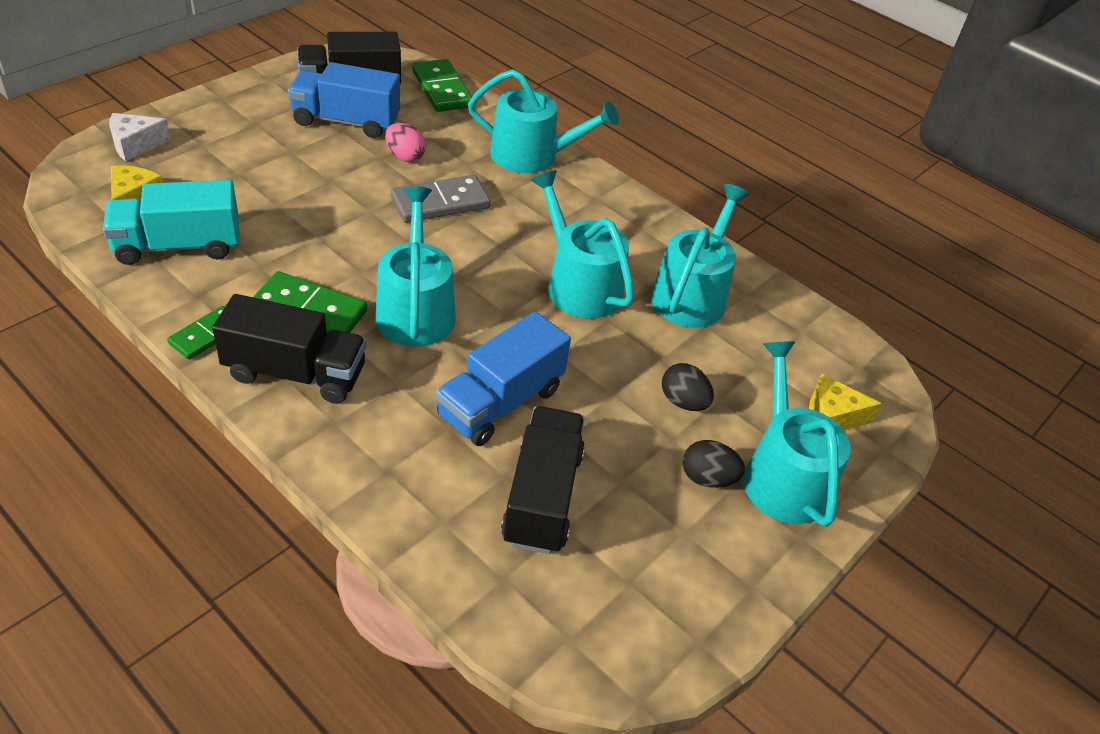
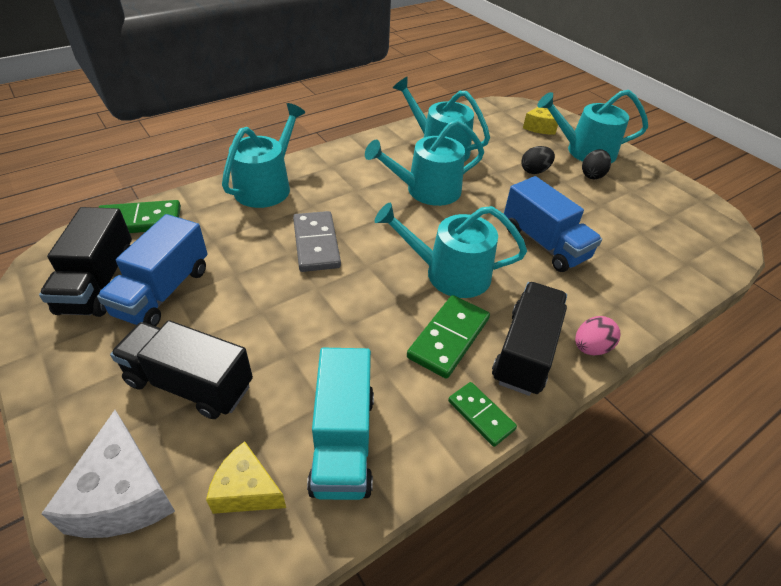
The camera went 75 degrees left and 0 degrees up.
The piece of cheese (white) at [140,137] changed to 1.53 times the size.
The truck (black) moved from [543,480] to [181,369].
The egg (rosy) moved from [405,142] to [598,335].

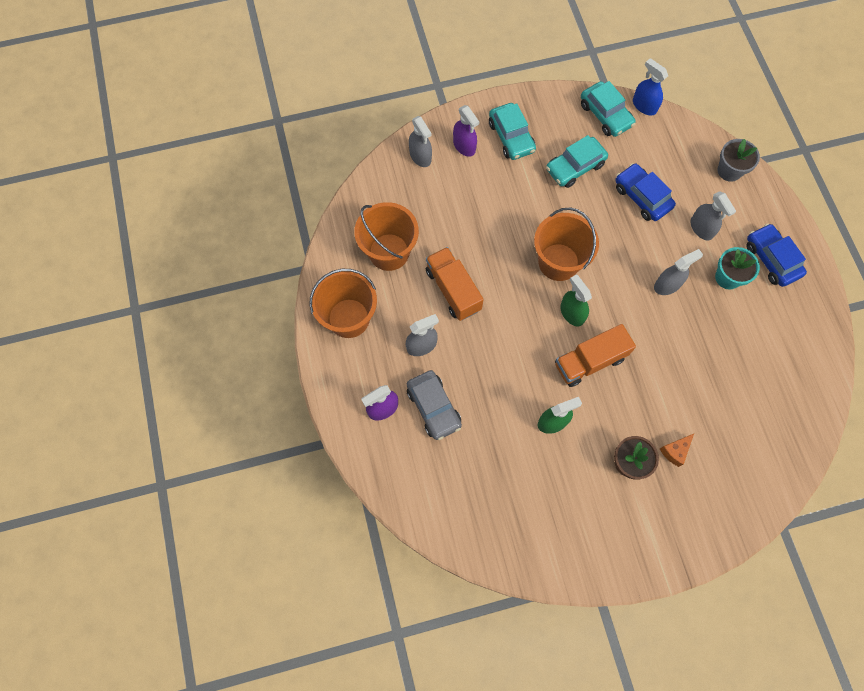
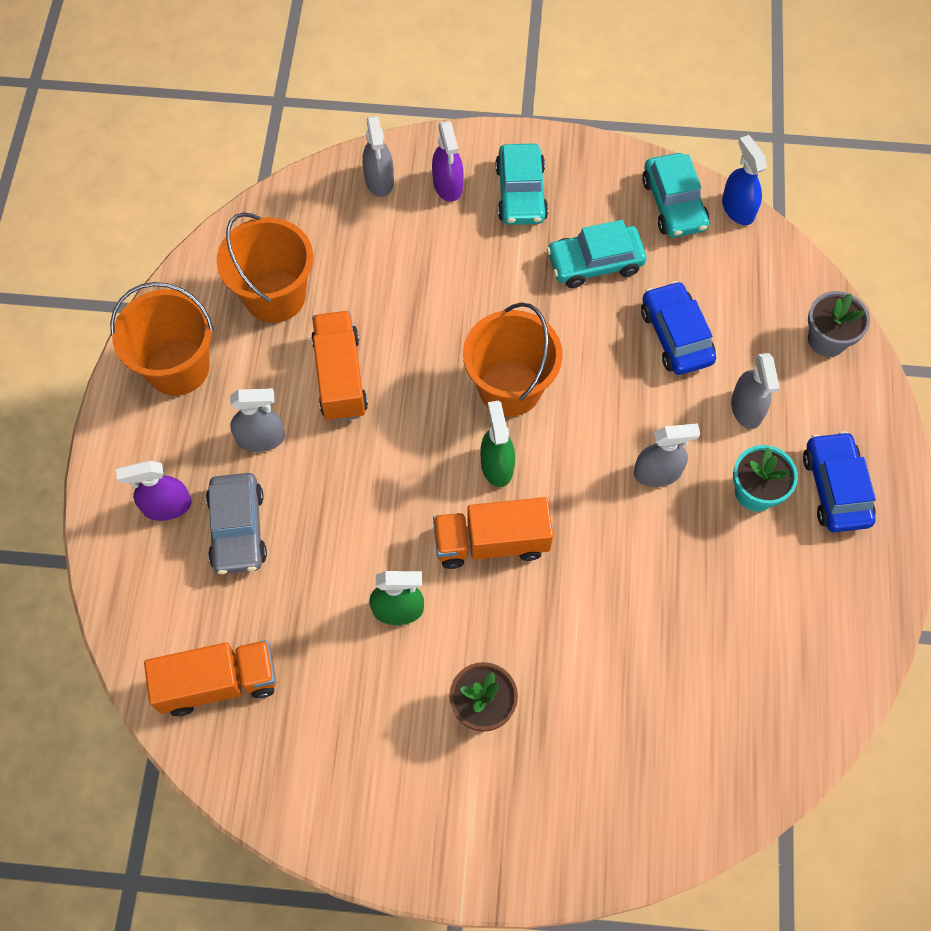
The camera went 20 degrees right and 5 degrees down.
The truck (orange-coloured) at [210,678] appeared.
The piece of cheese (orange-coloured) at [677,450] disappeared.

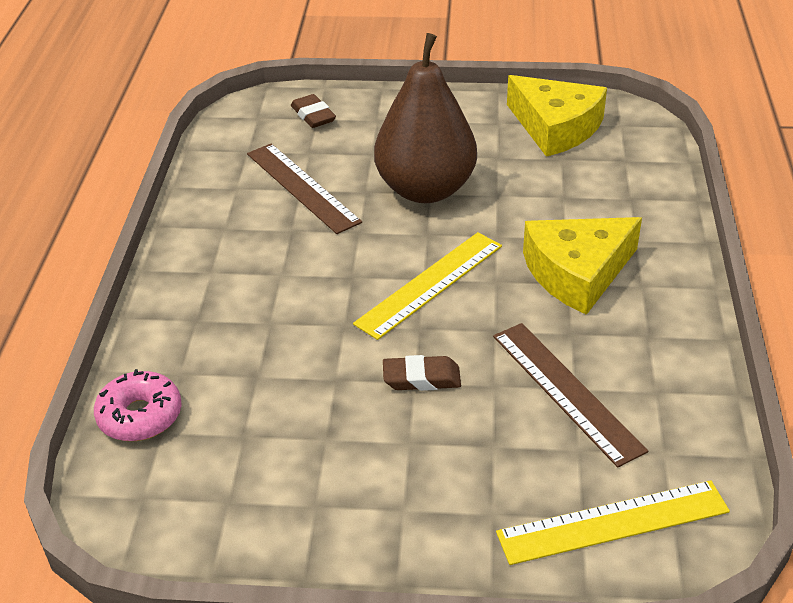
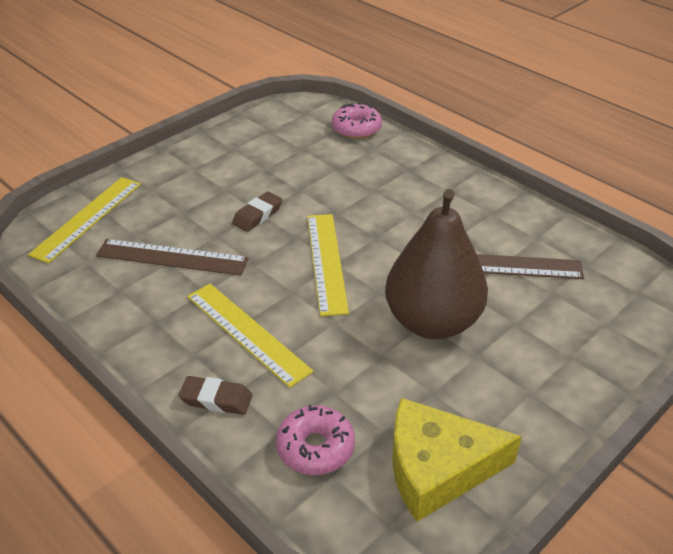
The camera went 130 degrees right and 0 degrees up.
The pencil eraser (dark brown) moved from [313,111] to [215,395].
The piece of cheese (bright yellow) at [582,266] was replaced by the ruler (bright yellow) at [250,336].
The glazed donut (rosy) at [315,440] appeared.

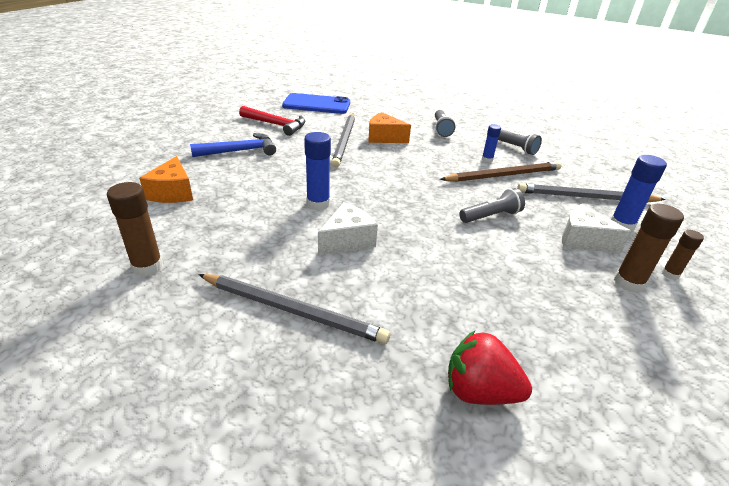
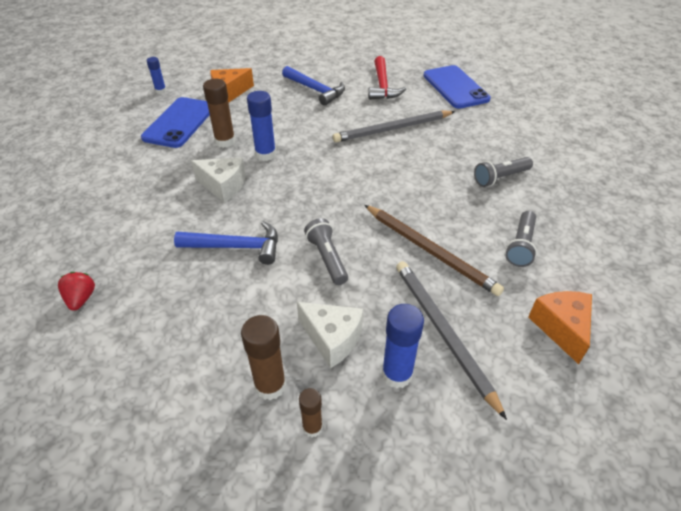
The camera went 65 degrees right and 10 degrees up.
The toy strawberry (red) at [490,368] changed to 0.63 times the size.
The smartphone (blue) at [175,122] appeared.
The glue stick (blue) moved from [491,143] to [156,75].
The hammer (blue) at [226,243] appeared.
The glue stick (dark brown) moved from [135,229] to [219,113].
The piece of cheese (white) at [597,228] turned 120 degrees clockwise.
The flashlight (grey) at [492,205] turned 150 degrees counterclockwise.
The piece of cheese (orange-coloured) moved from [389,127] to [560,327].
The pencil (grey) at [294,309] disappeared.

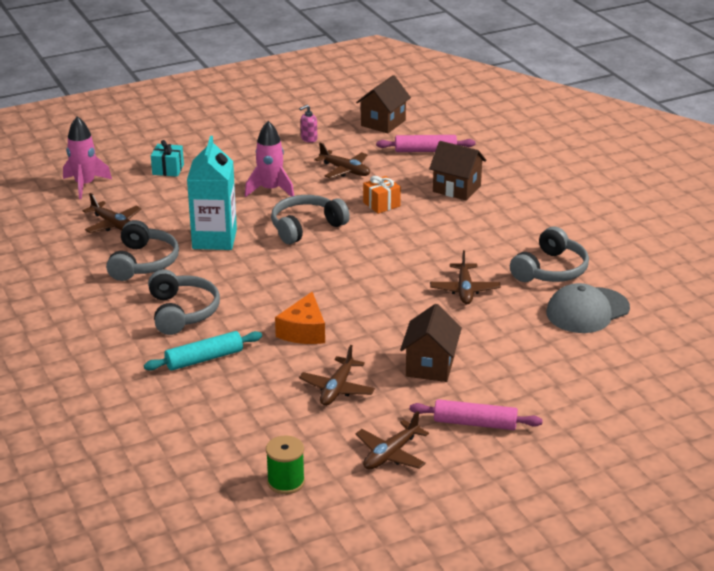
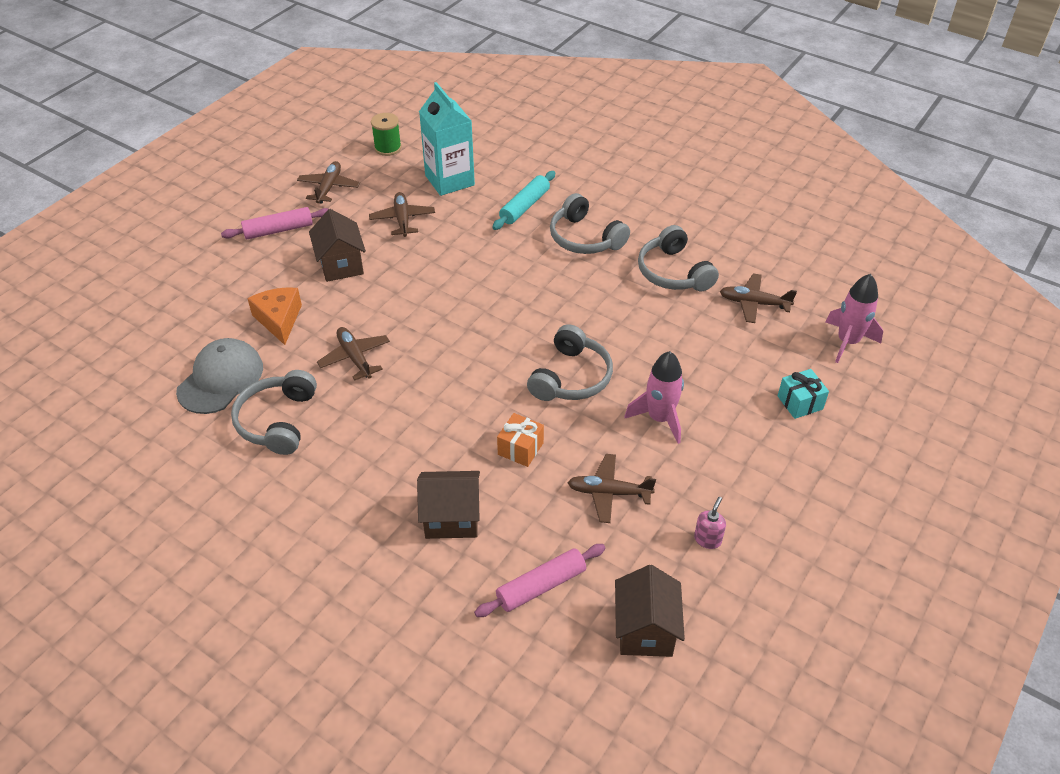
The camera went 150 degrees right and 15 degrees up.
The piece of cheese (orange-coloured) moved from [300,318] to [274,316].
The juice carton (aqua) moved from [212,193] to [447,139].

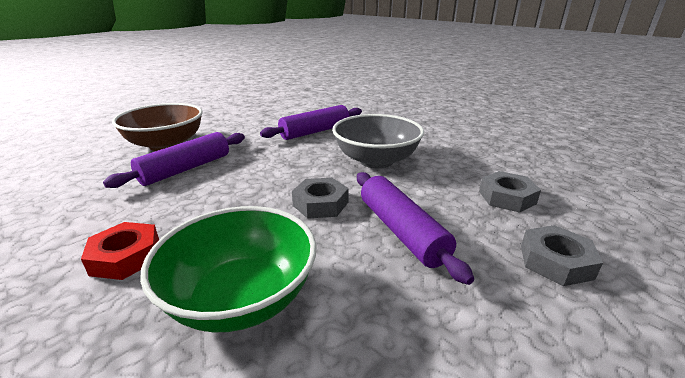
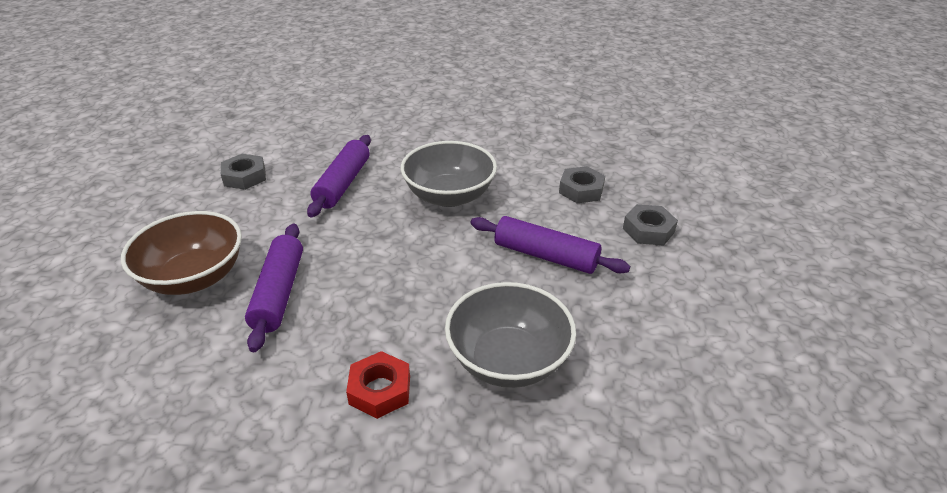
The camera went 40 degrees left and 10 degrees up.
The nut (grey) moved from [320,198] to [243,172].
The bowl (green) at [228,269] became the bowl (grey) at [510,335].

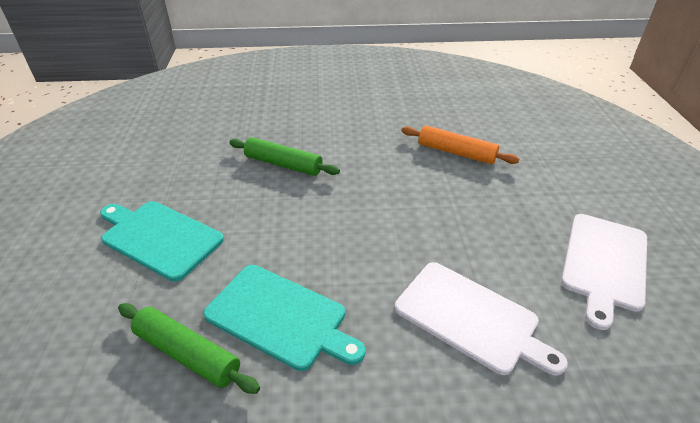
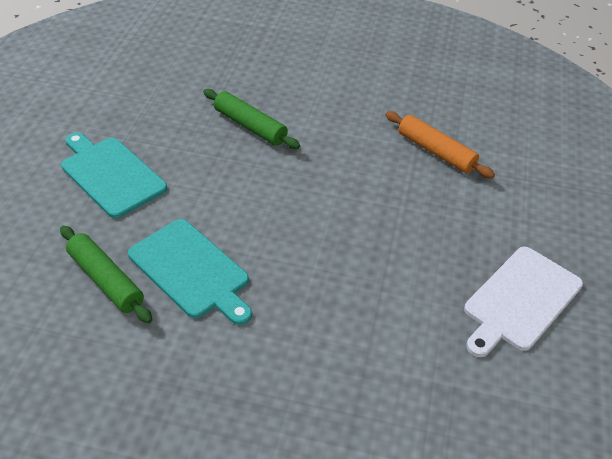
The camera went 15 degrees right and 5 degrees up.
The chopping board (white) at [481,319] disappeared.

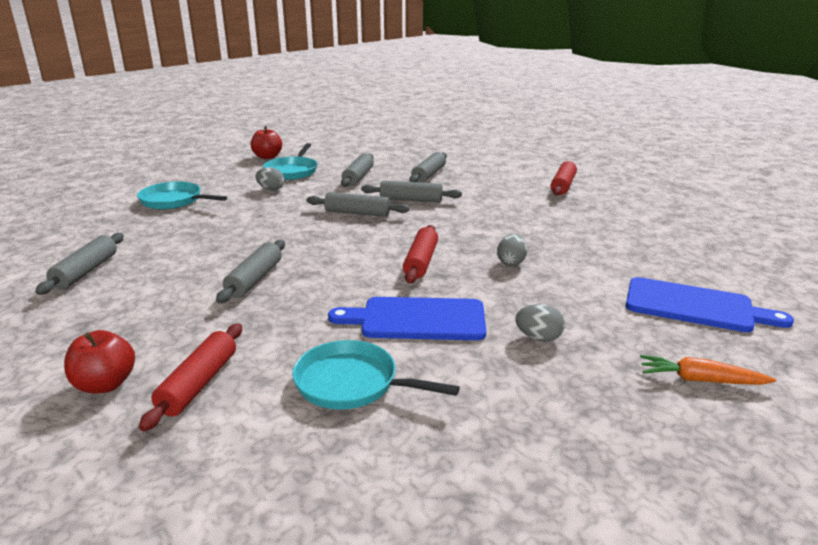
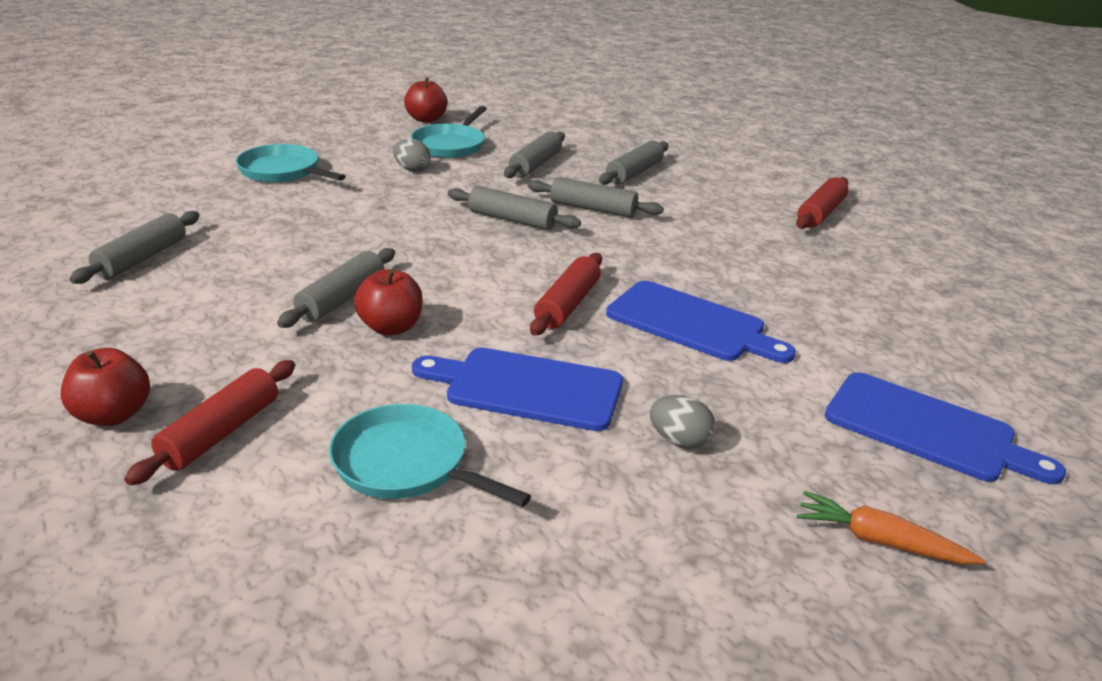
The camera went 10 degrees right and 5 degrees up.
The apple fruit (red) at [388,302] appeared.
The egg (grey) at [512,250] was replaced by the chopping board (blue) at [701,322].

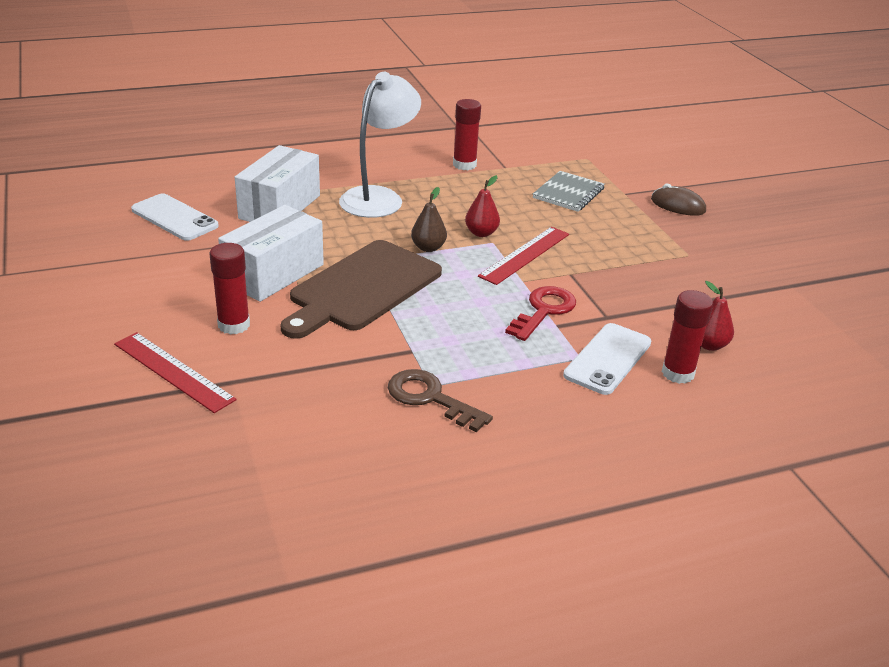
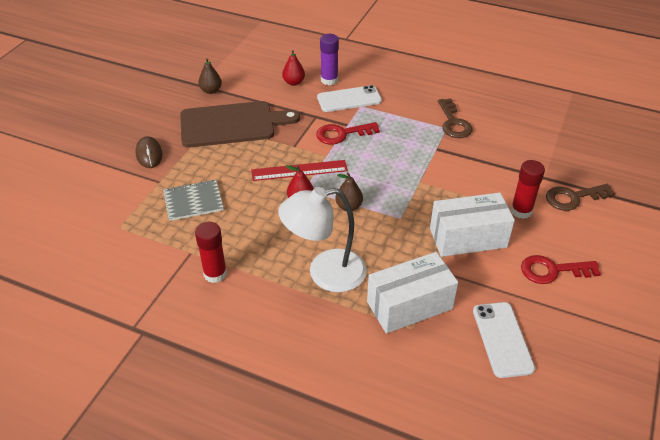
The camera went 135 degrees left and 10 degrees up.
The chopping board (dark brown) moved from [361,289] to [240,124].
The pear fruit (dark brown) at [210,76] appeared.
The glue stick (red) at [687,337] became the glue stick (purple) at [329,59].
The key (red) at [561,269] appeared.
The ruler (red) at [175,372] was replaced by the key (dark brown) at [580,197].

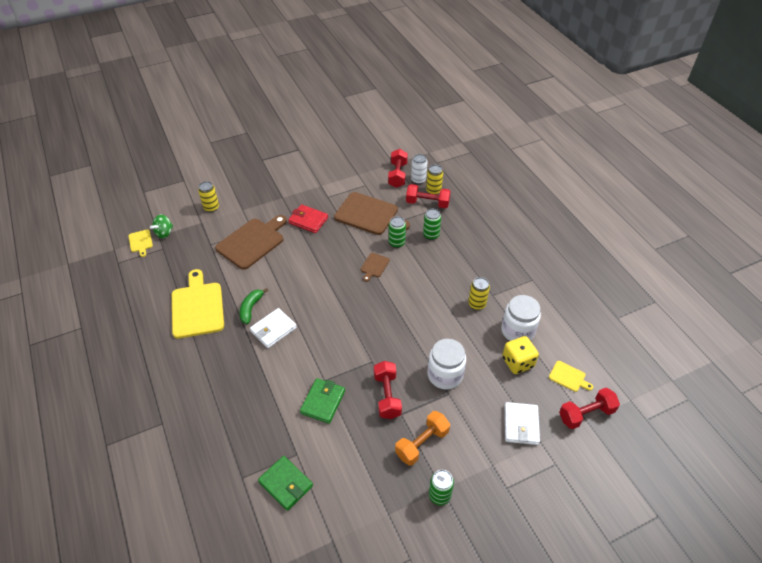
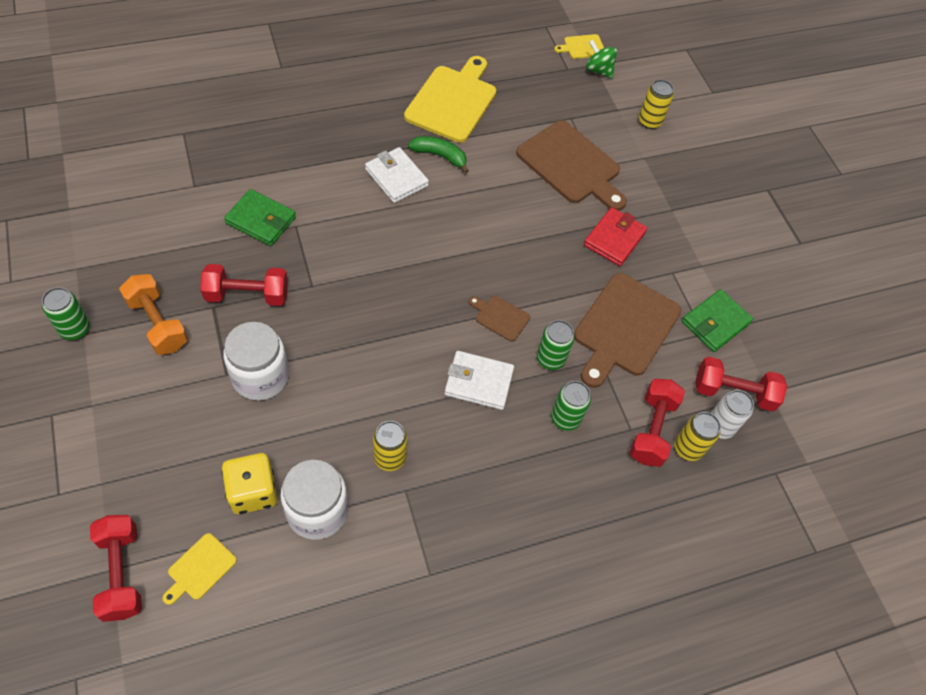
The camera went 90 degrees right and 10 degrees up.
The chopping board (bright yellow) at [198,304] turned 60 degrees counterclockwise.
The billfold (white) moved from [522,423] to [479,380].
The billfold (green) moved from [285,483] to [717,320].

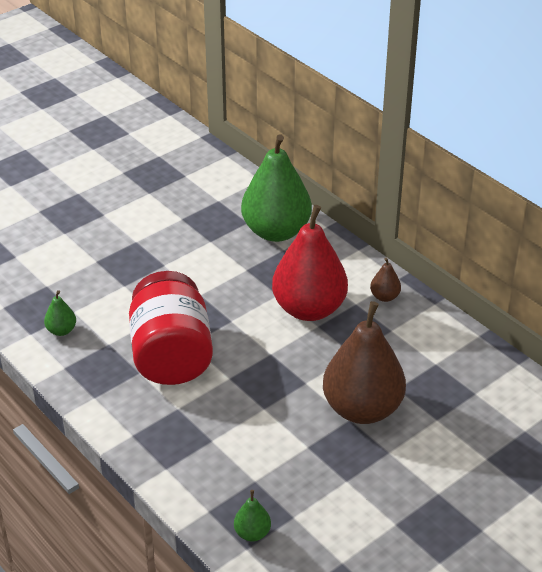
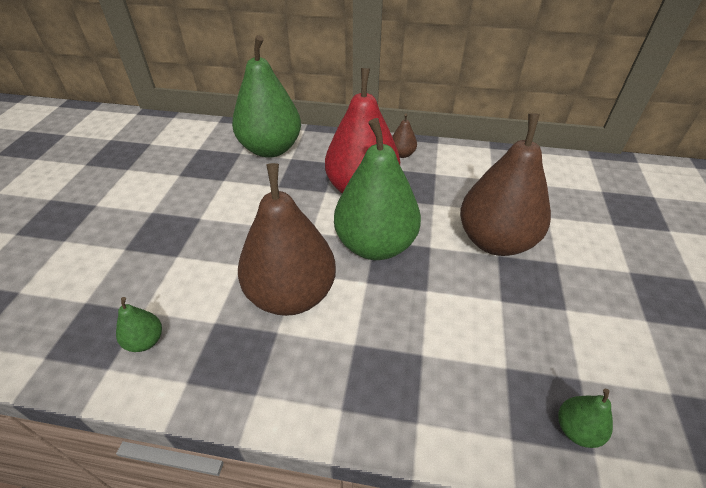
The camera went 40 degrees left and 5 degrees up.
The jar (red) at [171,328] was replaced by the pear fruit (dark brown) at [287,239].
The pear fruit (green) at [377,189] appeared.

